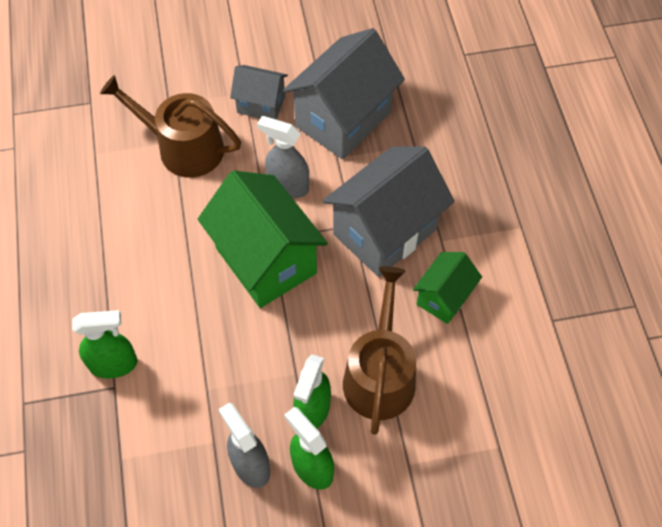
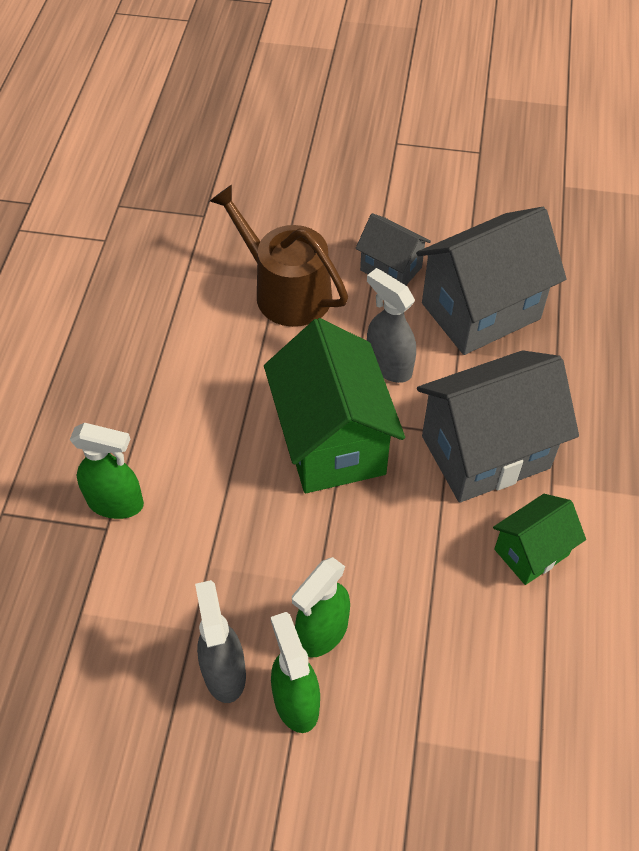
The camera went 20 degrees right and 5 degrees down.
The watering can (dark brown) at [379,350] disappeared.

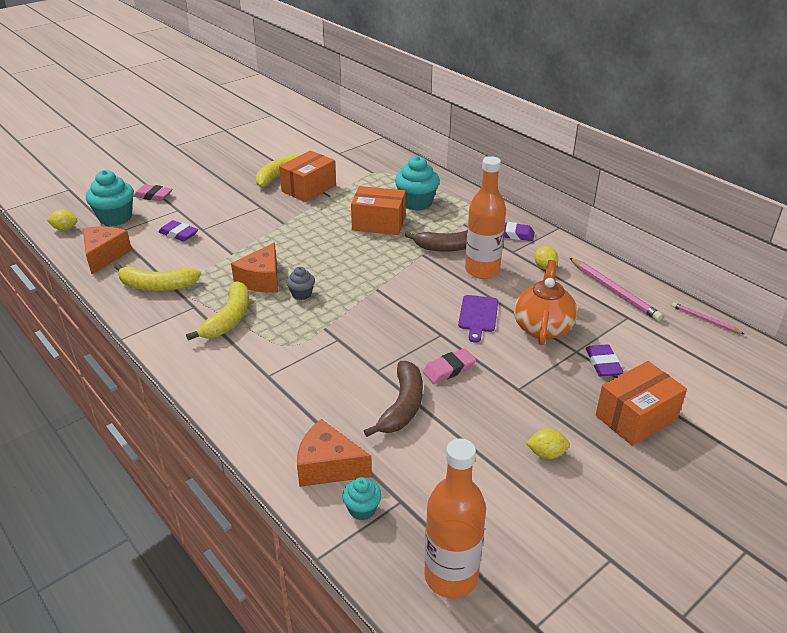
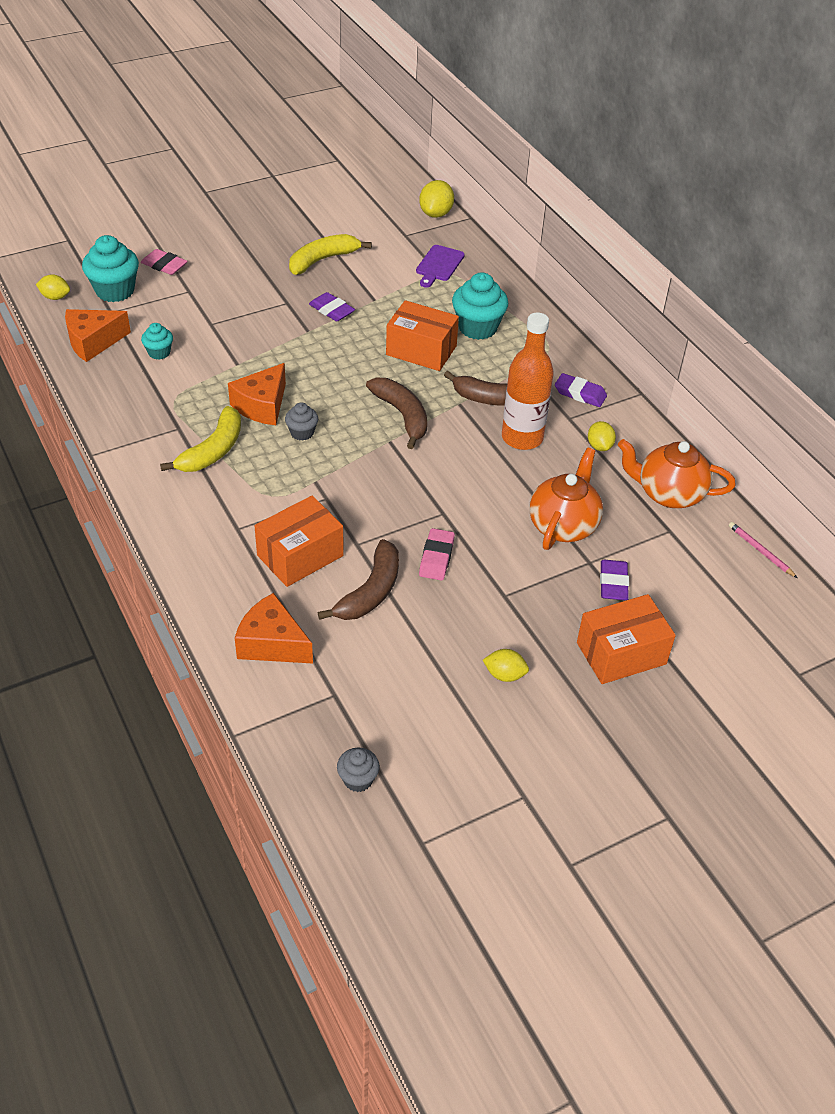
The camera went 10 degrees right and 10 degrees up.
The piece of cheese (orange-coloured) at [107,250] turned 135 degrees counterclockwise.
The cupcake (aqua) moved from [362,499] to [157,341].
The parcel (orange-coloured) moved from [307,176] to [299,541].
The pencil eraser (purple) moved from [178,230] to [332,307].
The drink bottle (orange-coloured) at [455,518] was replaced by the cupcake (grey) at [358,769].
The banana (dark brown) at [396,413] appeared.
The chopping board (purple) moved from [478,319] to [440,266].
The citrus fruit (bright yellow) at [436,199] appeared.
The pencil eraser (rosy) at [449,366] turned 60 degrees counterclockwise.
The pencil (rosy) at [616,289] was replaced by the china teapot (orange-coloured) at [677,473].
The banana (bright yellow) at [157,277] disappeared.

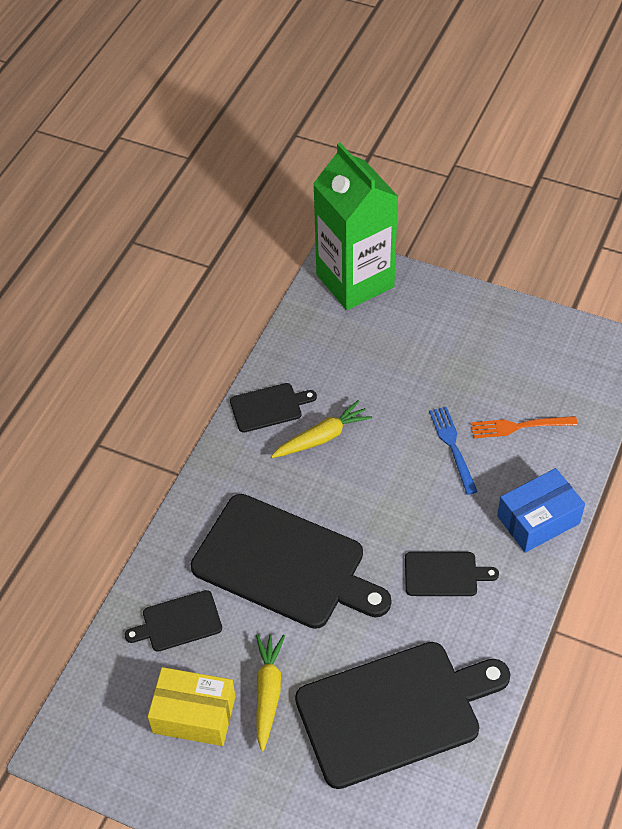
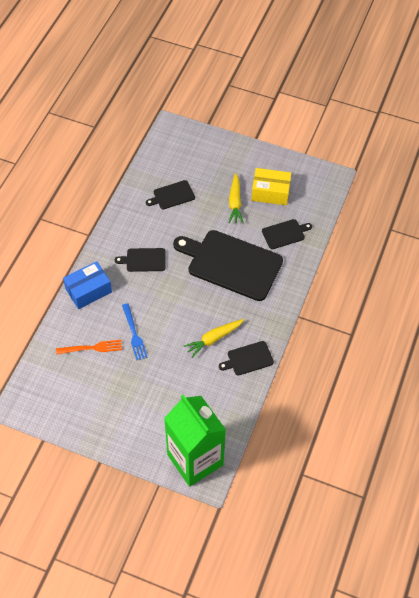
The camera went 175 degrees right and 5 degrees up.
The chopping board (black) at [402,715] changed to 0.46 times the size.

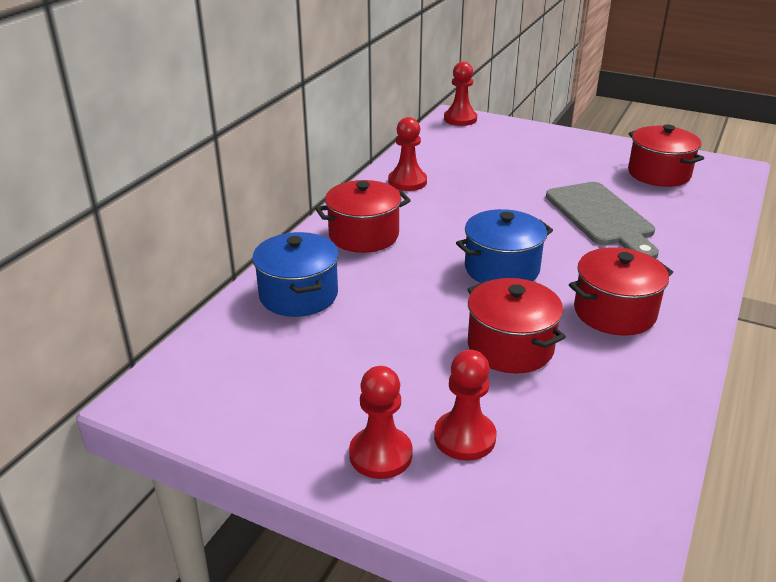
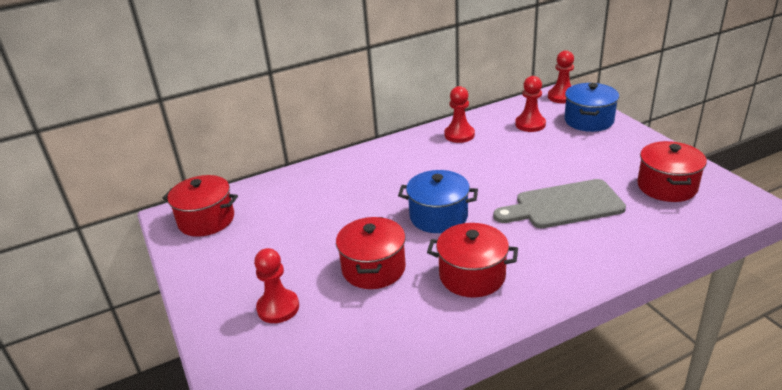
The camera went 40 degrees right and 0 degrees up.
The cooking pot (red) moved from [363,216] to [200,206].
The chopping board (grey) at [602,220] turned 60 degrees clockwise.
The pawn (red) moved from [381,422] to [530,104].
The cooking pot (blue) moved from [295,274] to [591,107].

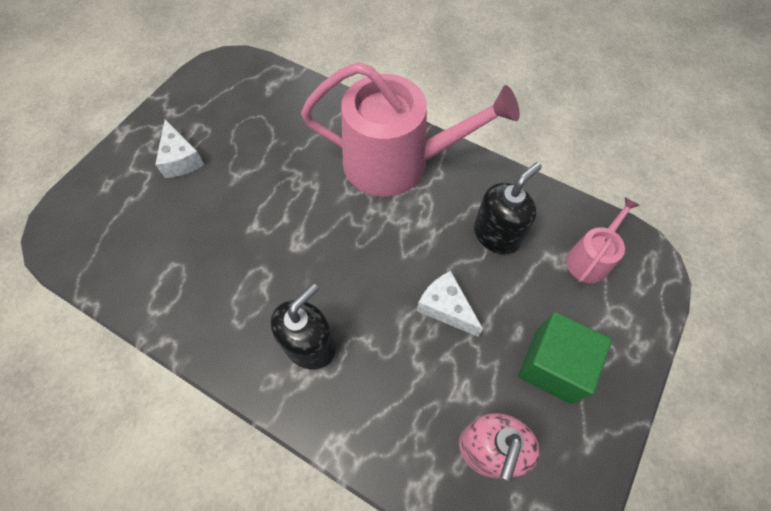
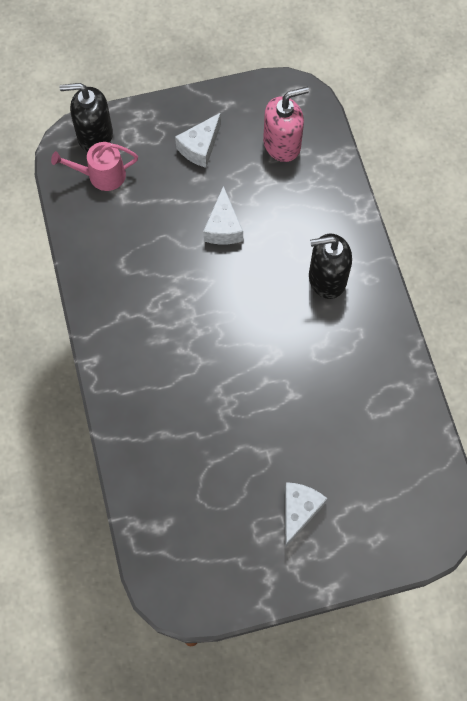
The camera went 135 degrees left and 5 degrees up.
The pump bottle (black) moved from [508,208] to [86,117].
The block (green) at [565,358] was replaced by the piece of cheese (white) at [198,140].
The watering can (rosy) at [410,129] disappeared.

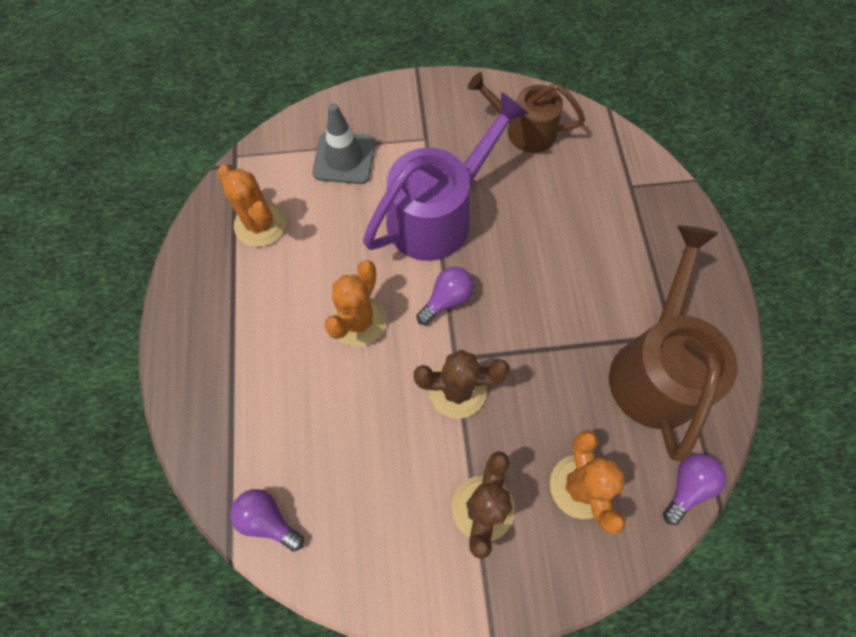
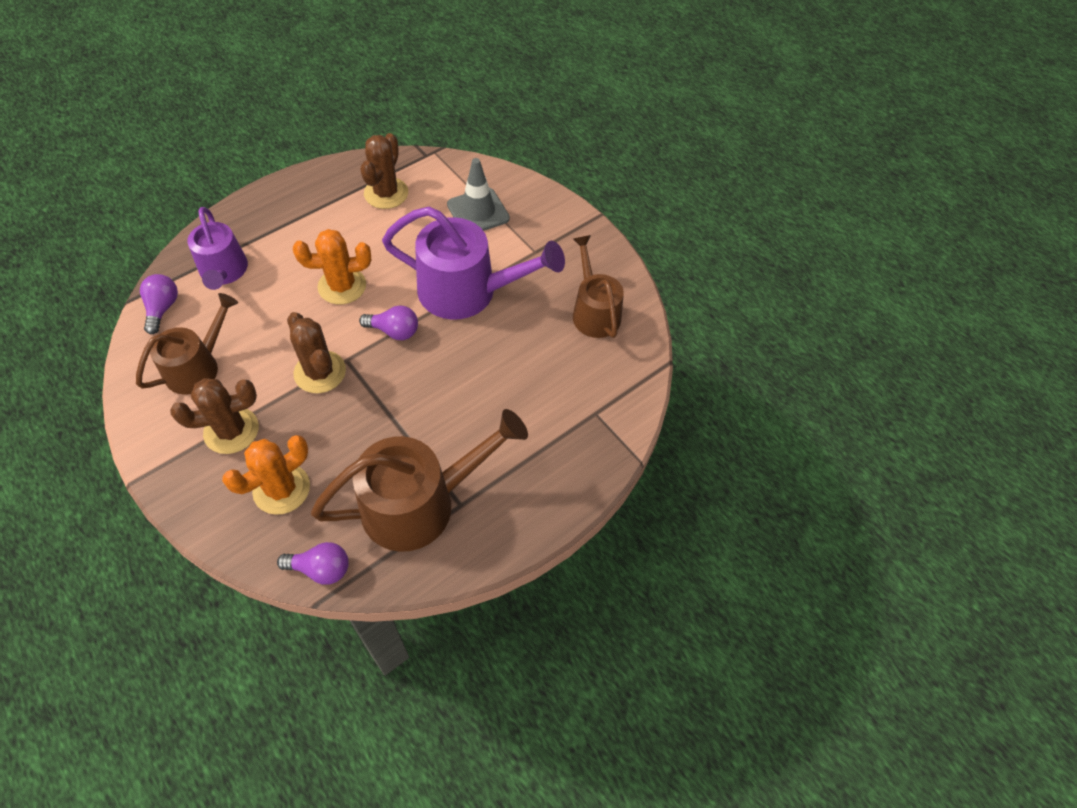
The camera went 55 degrees right and 10 degrees down.
The watering can (dark brown) at [187,344] appeared.
The watering can (purple) at [217,248] appeared.
The cactus (orange-coloured) at [251,206] became the cactus (dark brown) at [384,171].

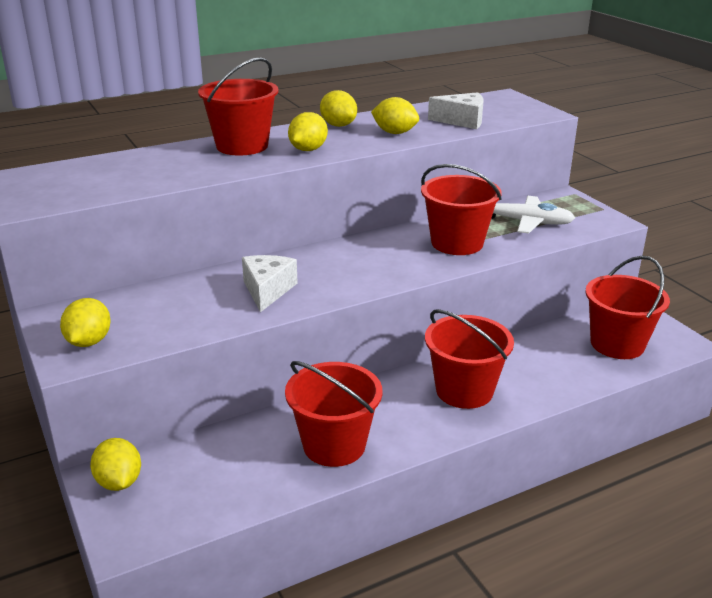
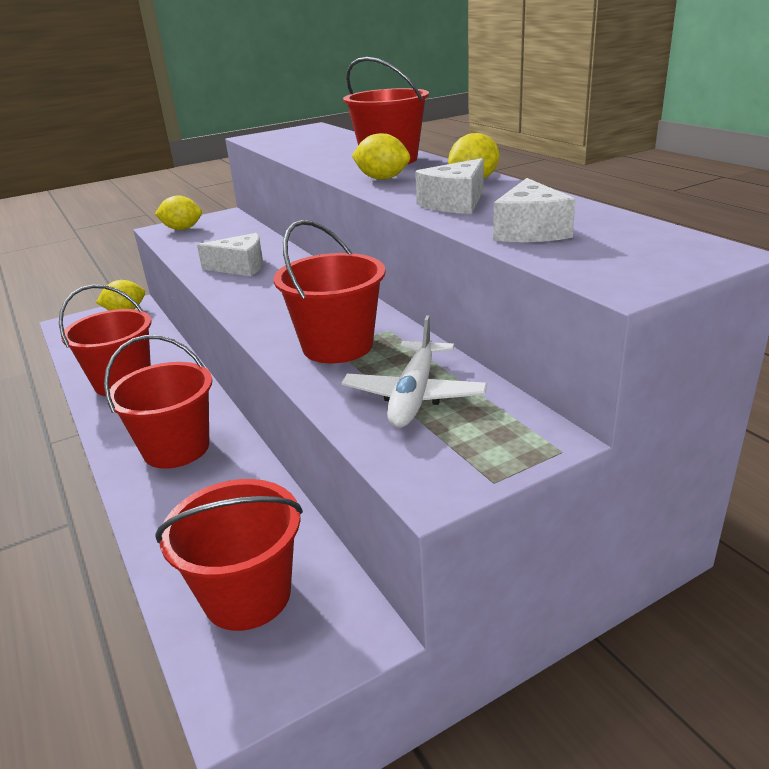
The camera went 90 degrees right and 0 degrees up.
The citrus fruit (bright yellow) at [395,115] was replaced by the piece of cheese (white) at [449,186].

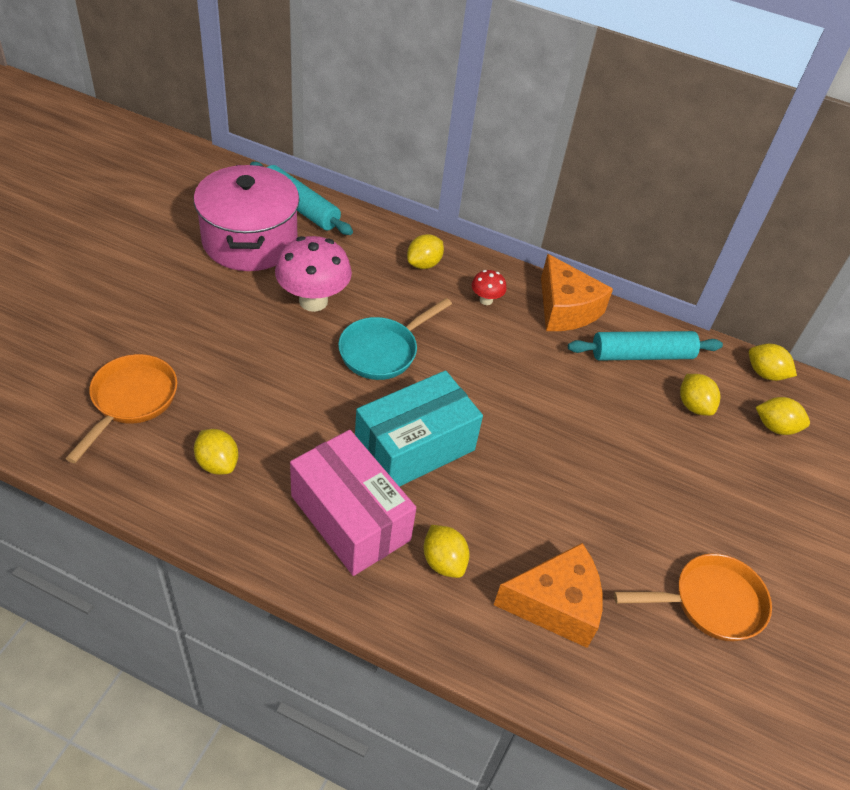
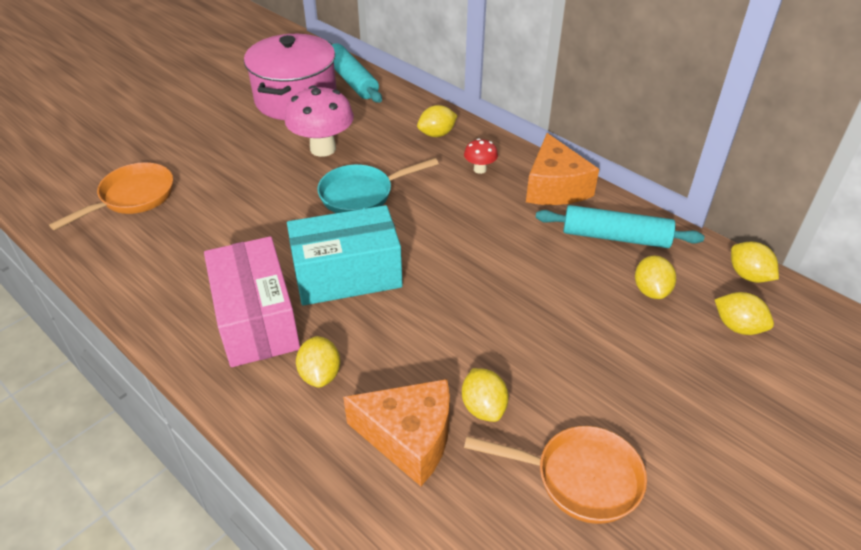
The camera went 25 degrees right and 5 degrees down.
The citrus fruit (bright yellow) moved from [216,452] to [485,395].

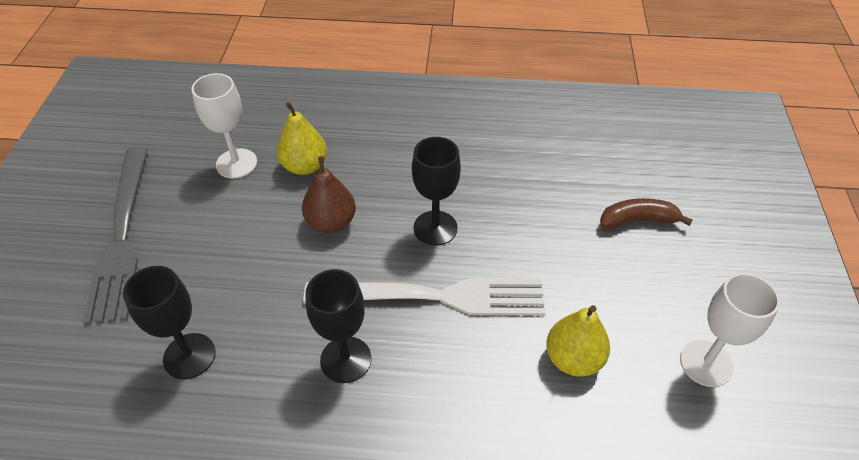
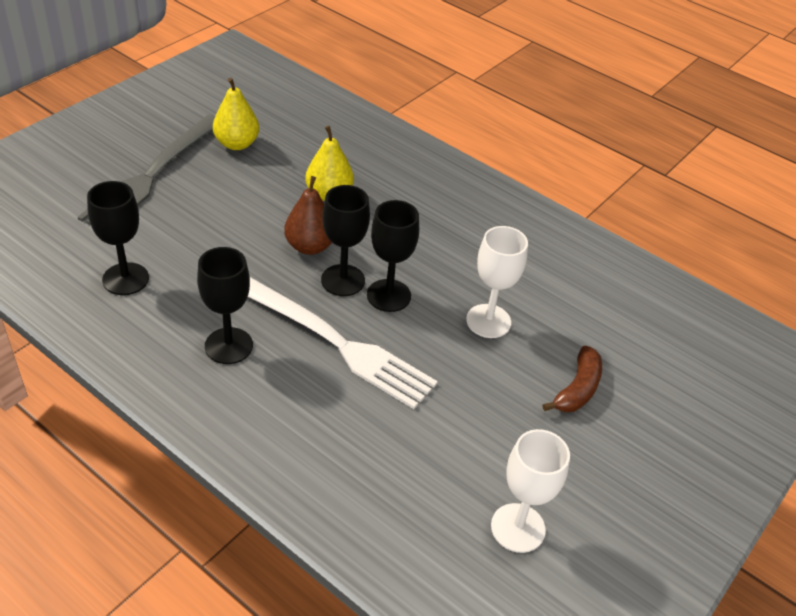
The camera went 30 degrees right and 5 degrees down.
The pear fruit (bright yellow) moved from [578,341] to [236,114].
The chalice (black) at [345,240] appeared.
The chalice (white) moved from [224,126] to [497,282].
The banana (dark brown) at [646,213] turned 90 degrees clockwise.

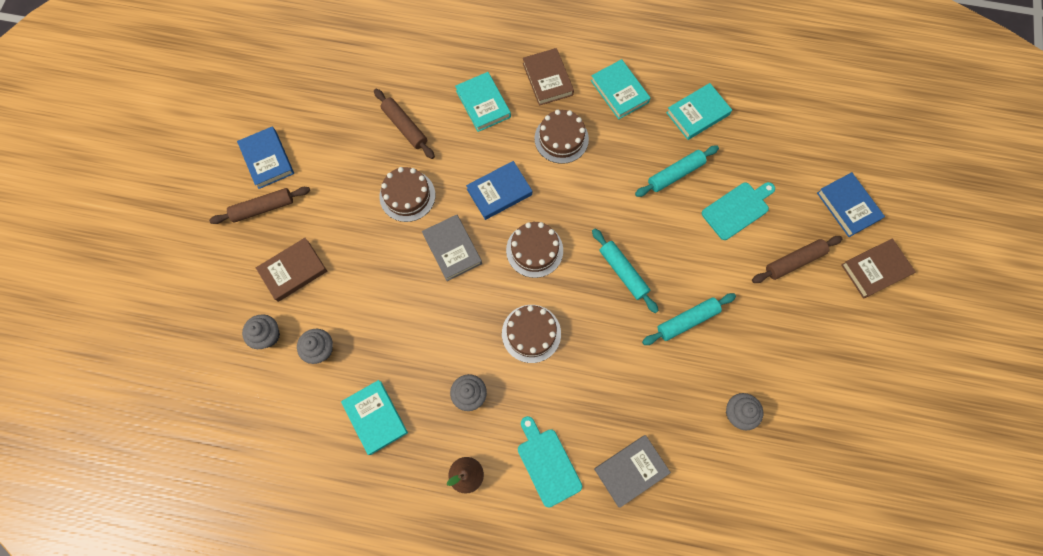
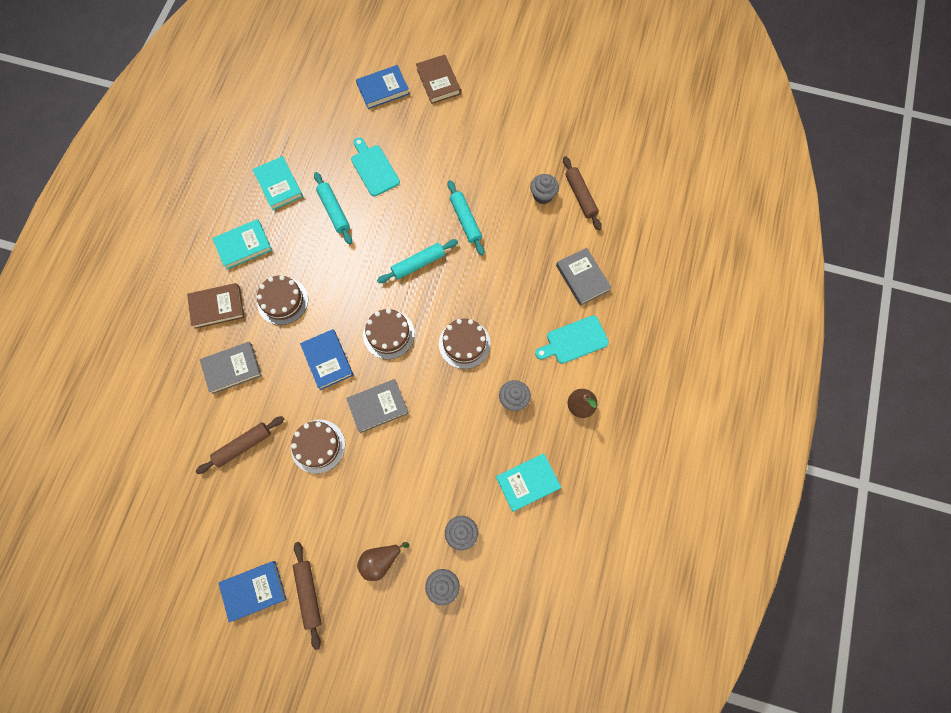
The camera went 85 degrees left and 0 degrees up.
The hardcover (aqua) at [483,102] became the hardcover (grey) at [231,368].
The hardcover (dark brown) at [291,270] was replaced by the pear fruit (dark brown) at [383,561].
The rolling pin (dark brown) moved from [797,259] to [582,193].

